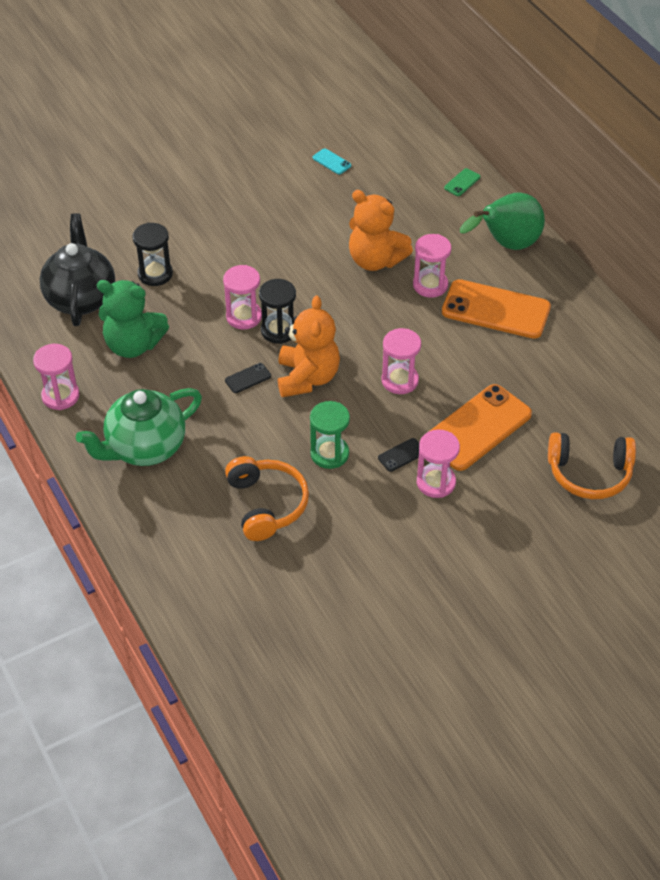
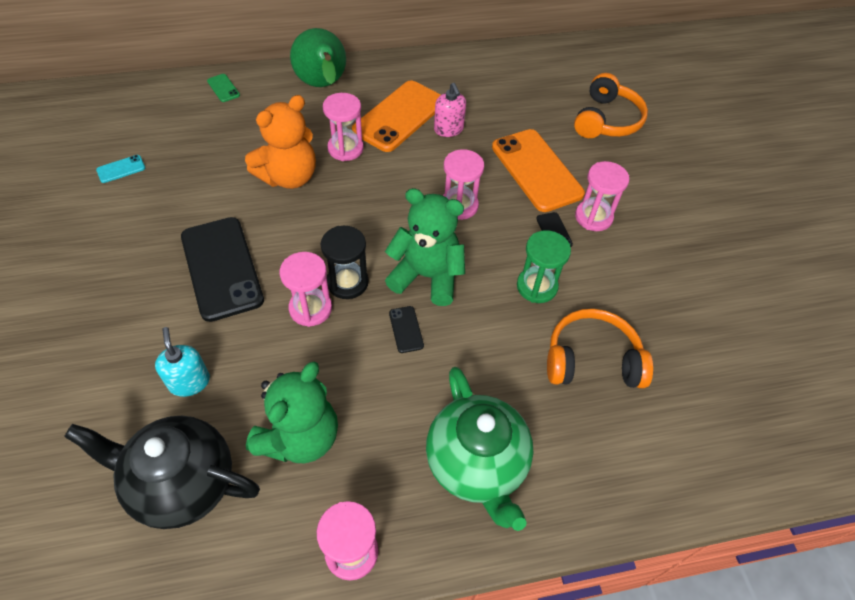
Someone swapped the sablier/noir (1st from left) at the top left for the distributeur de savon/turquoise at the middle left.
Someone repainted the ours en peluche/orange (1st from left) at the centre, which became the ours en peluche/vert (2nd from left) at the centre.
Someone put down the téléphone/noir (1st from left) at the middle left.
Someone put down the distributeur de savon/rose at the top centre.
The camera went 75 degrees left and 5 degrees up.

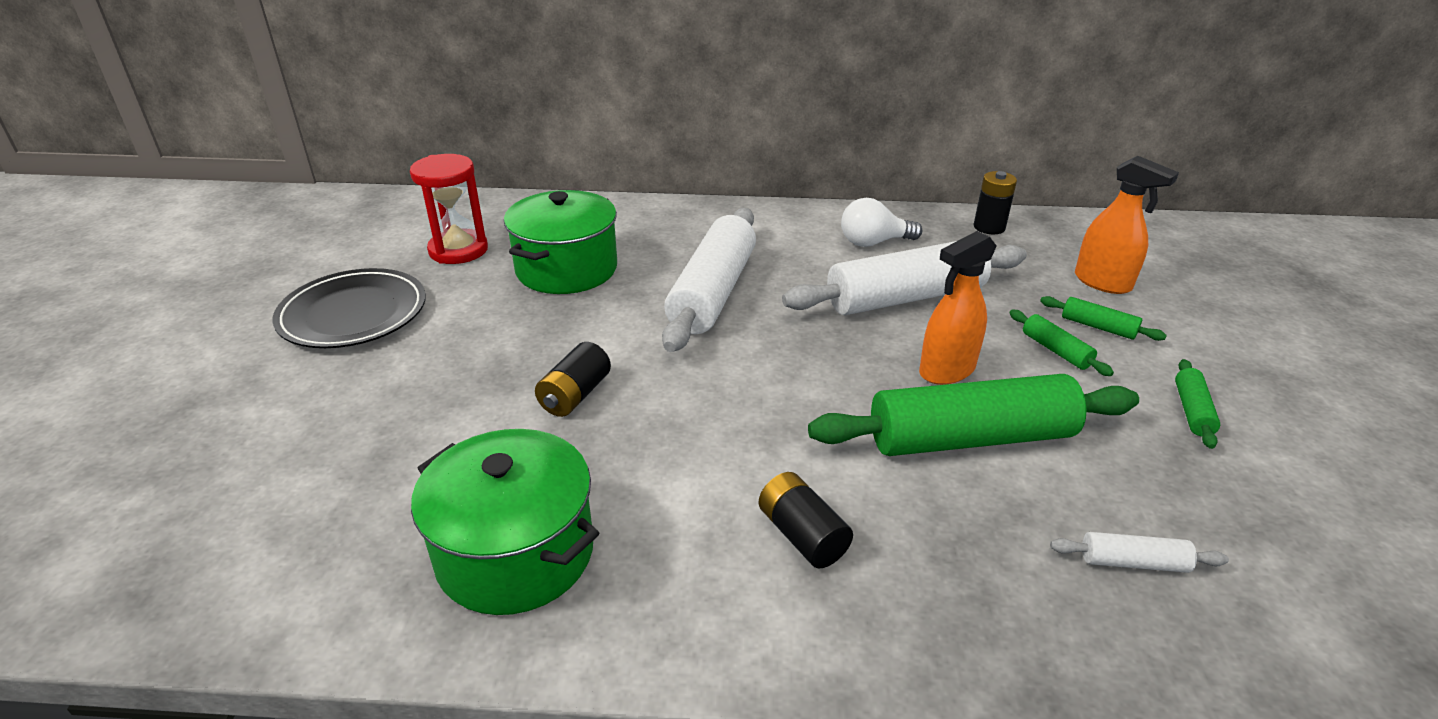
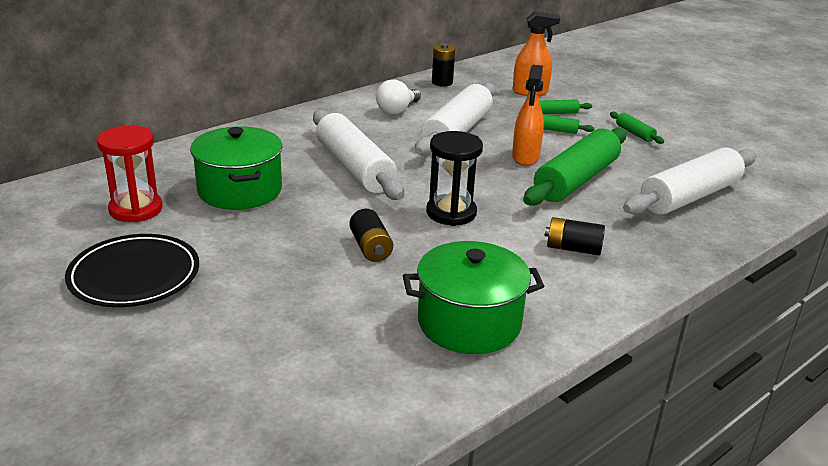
Someone scaled the rouleau à pâtisserie/blanc (3rd from left) at the bottom right by 2.35.
Someone put down the sablier/noir at the centre.
The camera went 45 degrees left and 5 degrees down.

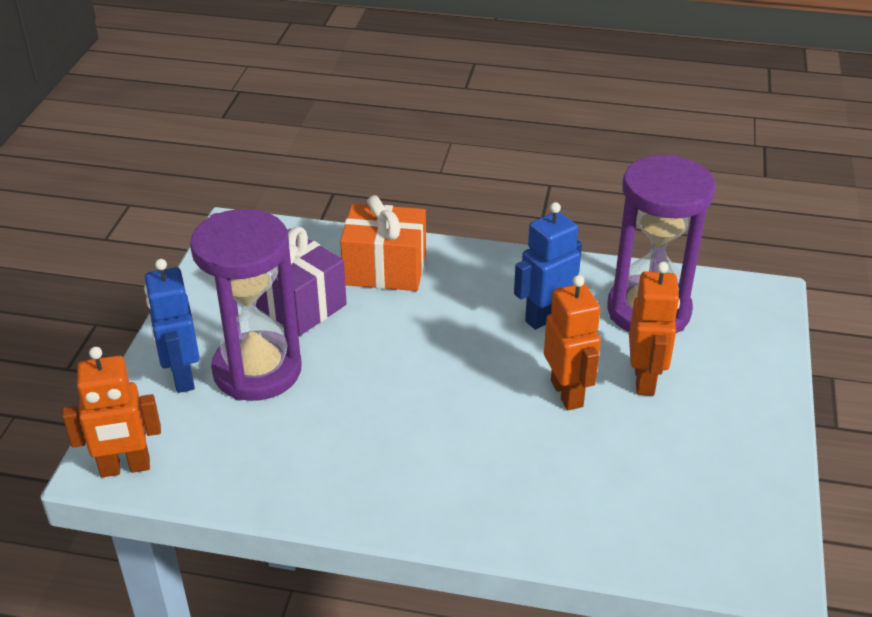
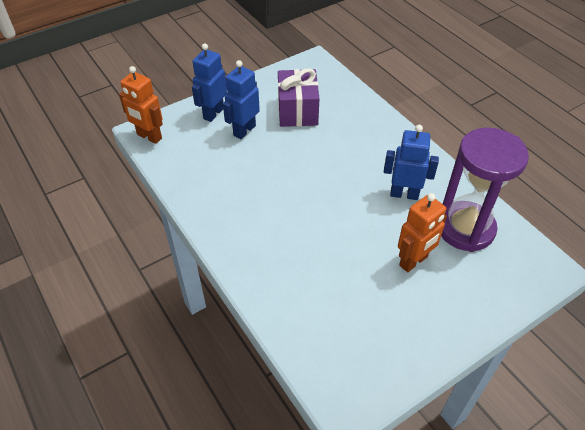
Someone swapped the sablier/violet (1st from left) at the middle left for the robot/bleu (2nd from left) at the top centre.
Someone took away the cadeau/orange at the centre.
Someone took away the robot/orange (2nd from left) at the centre.
The camera went 45 degrees right and 10 degrees up.

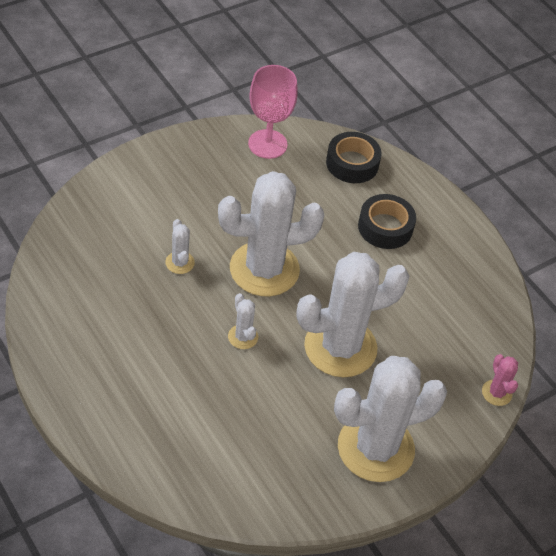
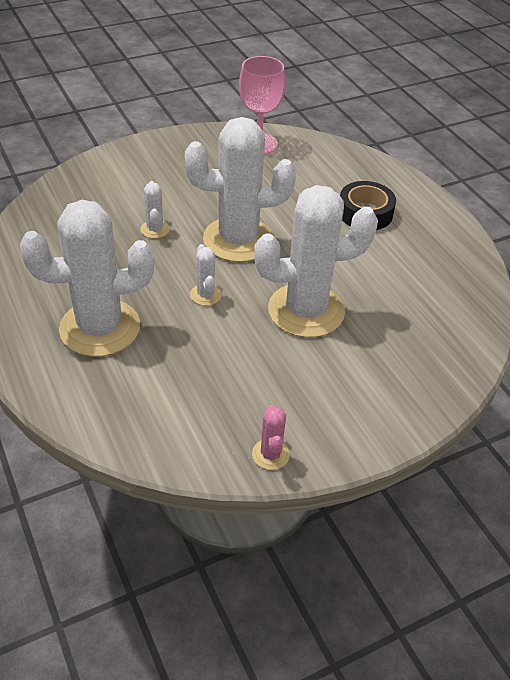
Someone took away the ruban adhésif/noir (1st from left) at the top centre.
Someone carried the cactus/blanc (5th from left in the first image) from the bottom right to the middle left.
Someone carried the cactus/rose from the bottom right to the centre.
The camera went 10 degrees right and 5 degrees down.

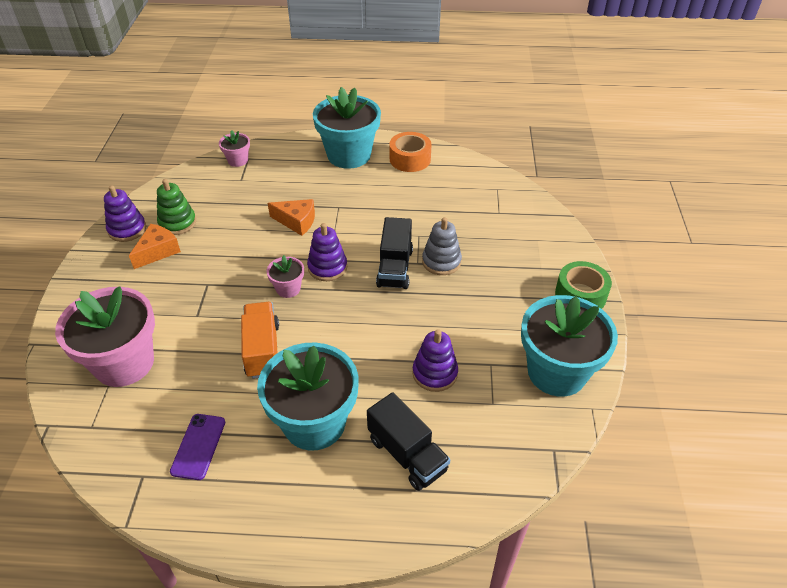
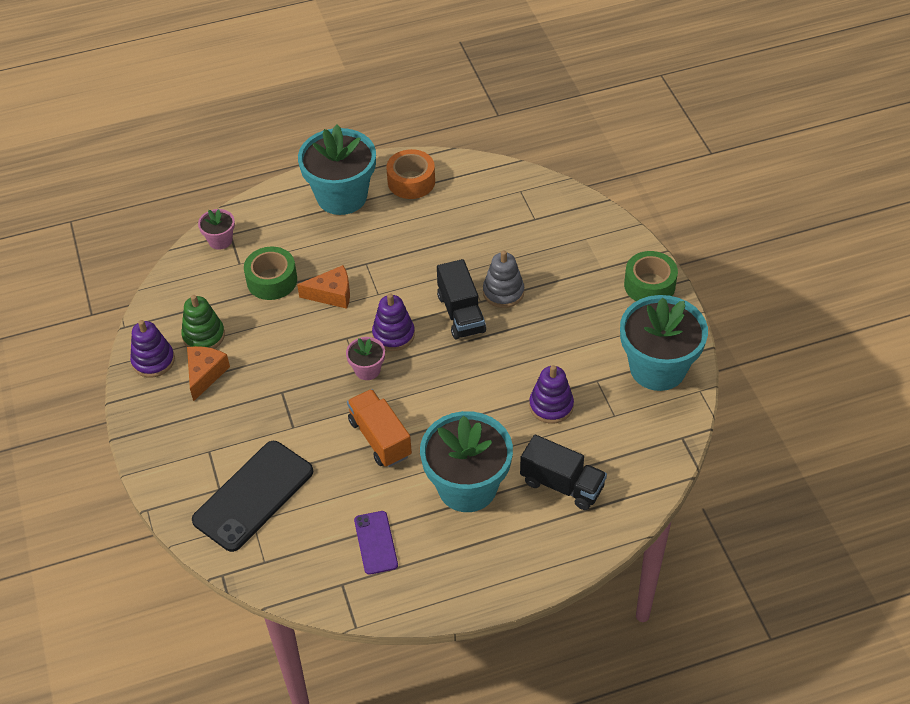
Someone swapped the pot de fleurs/rose (1st from left) at the middle left for the téléphone/noir at the bottom left.
Someone put down the ruban adhésif/vert (1st from left) at the middle left.
The camera went 20 degrees left and 5 degrees up.

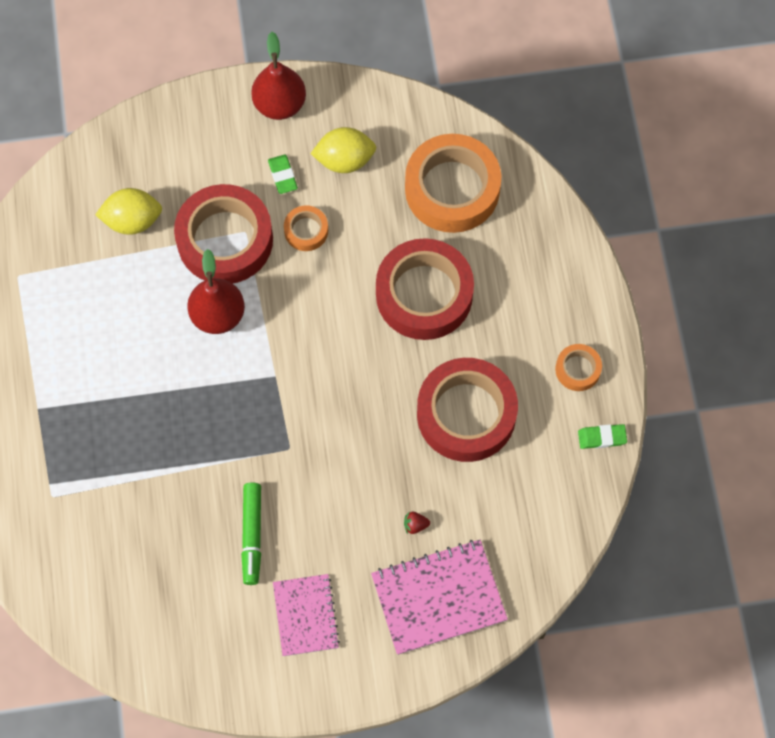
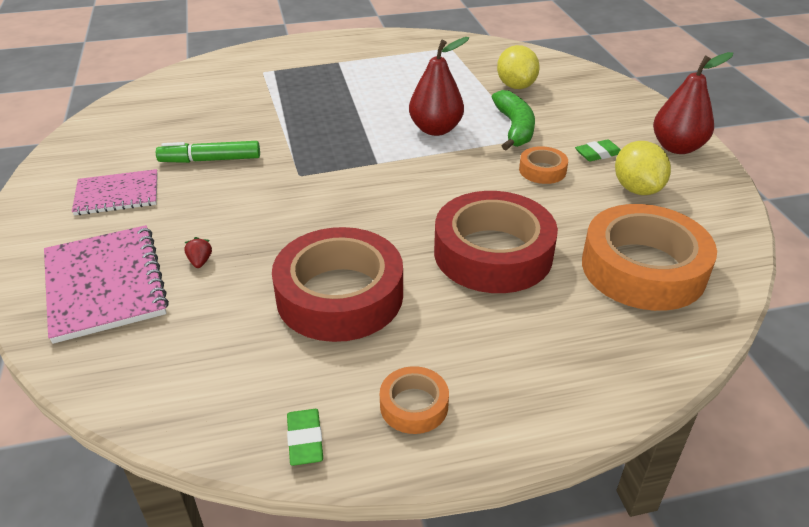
Someone swapped the ruban adhésif/rouge (1st from left) at the top left for the banane/vert at the top centre.
The camera went 85 degrees right and 30 degrees down.

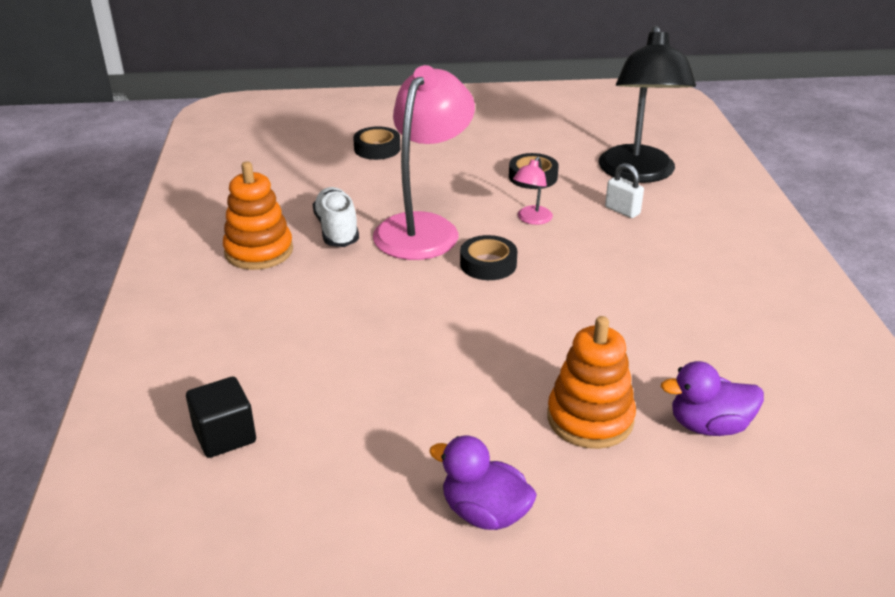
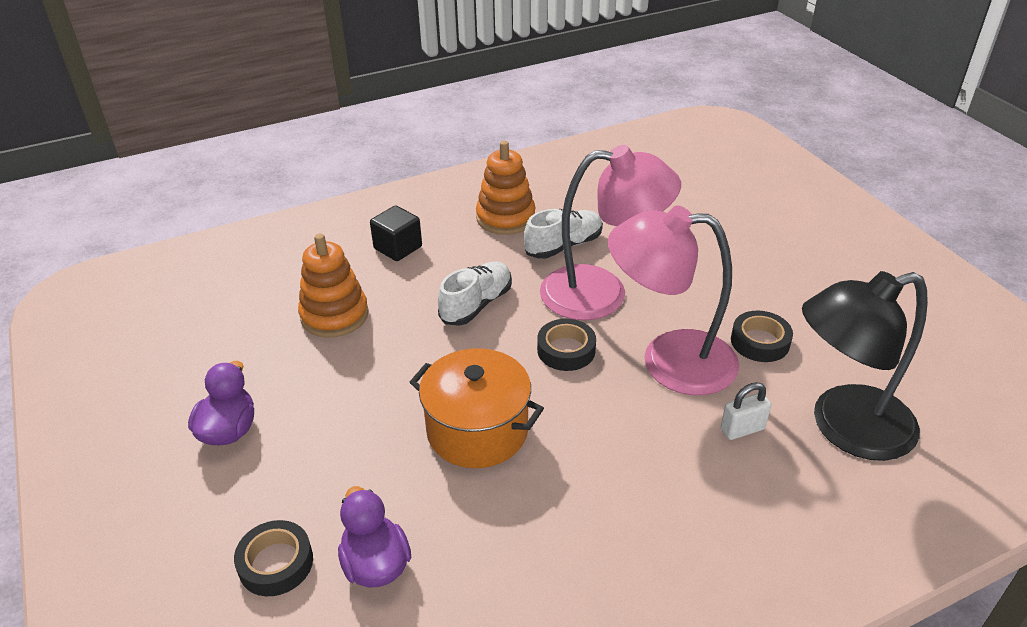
Someone carried the cube/noir from the bottom left to the centre.
Someone carried the ruban adhésif/noir (1st from left) from the top centre to the bottom left.
Someone scaled the lampe/rose (2nd from left) at the top centre by 2.36.
Someone carried the jouet à empiler/orange (2nd from left in the first image) from the centre to the middle left.
Someone rotated the cadenas/blanc at the top right by 45 degrees clockwise.
Someone put down the marmite/orange at the centre.
Someone put down the chaussure/blanc (1st from left) at the centre.
The camera went 70 degrees right and 5 degrees up.

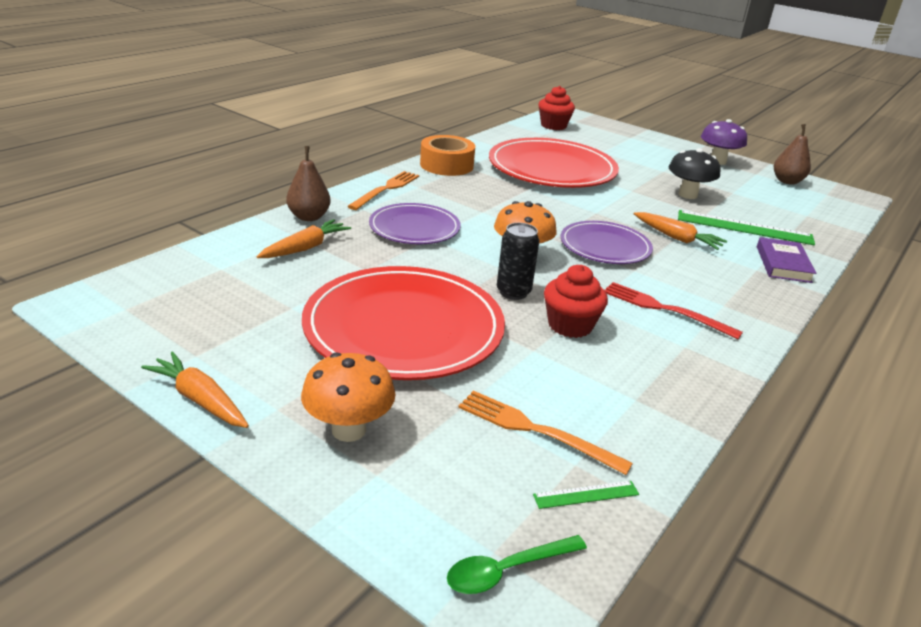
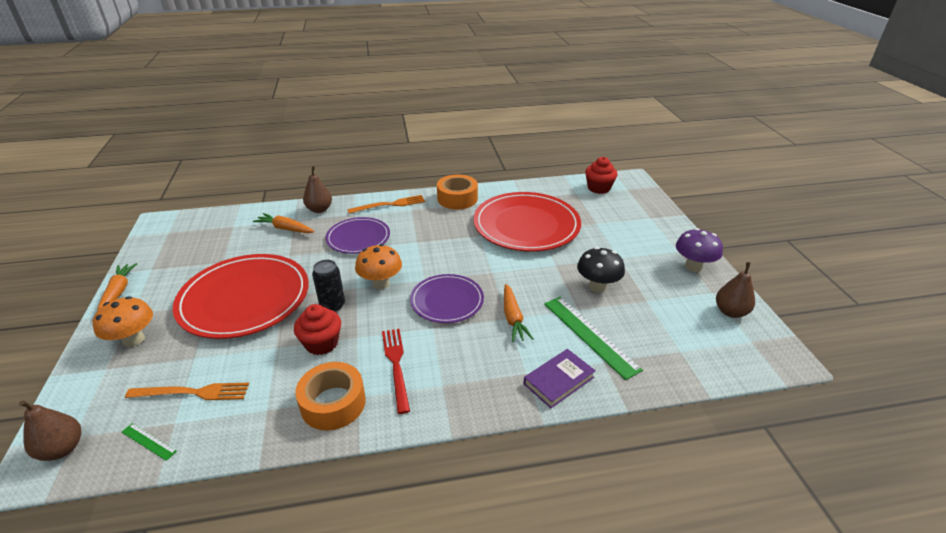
Someone rotated the carotte/orange (2nd from left) at the middle left by 150 degrees counterclockwise.
Someone swapped the cuillère/vert at the bottom centre for the poire/marron (1st from left) at the bottom left.
Someone rotated the fourchette/orange (2nd from left in the first image) at the bottom centre by 105 degrees clockwise.
Someone put down the ruban adhésif/orange (1st from left) at the bottom centre.
The camera went 45 degrees right and 5 degrees up.

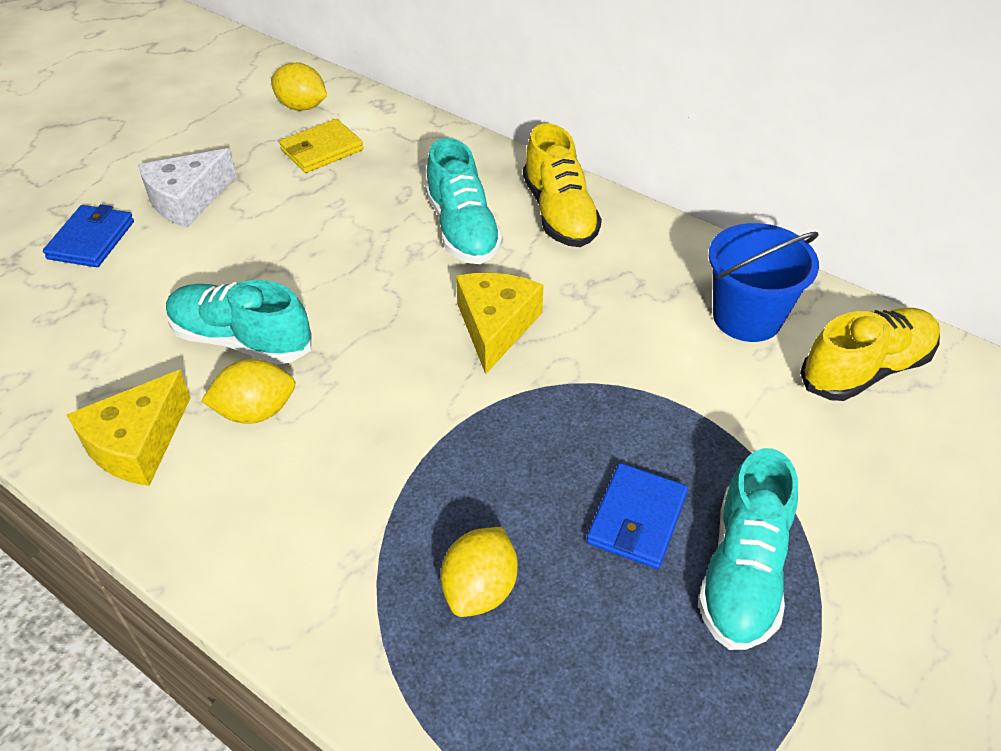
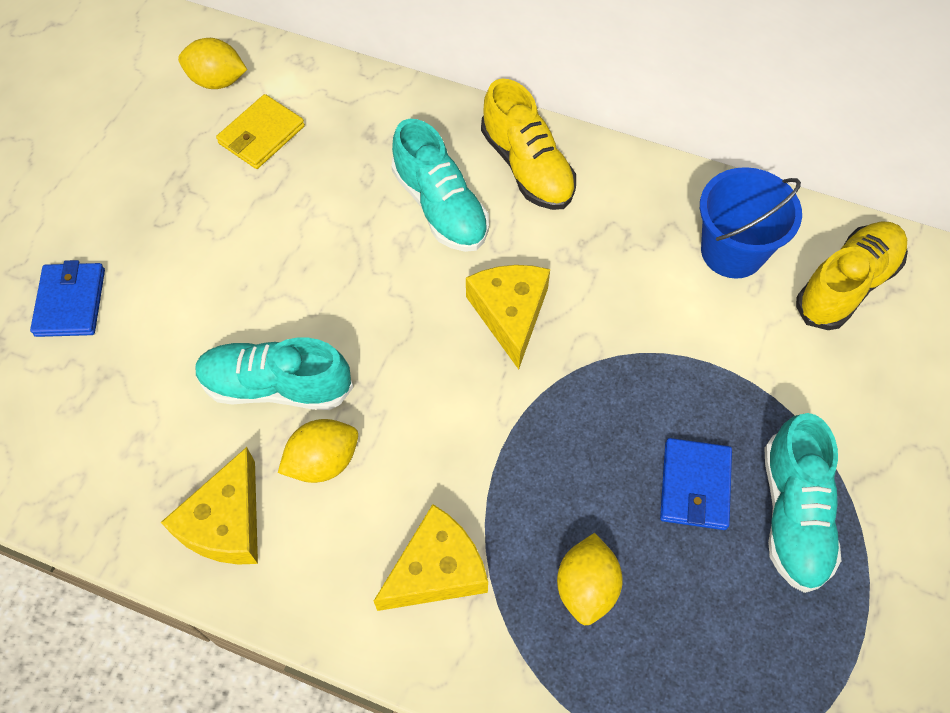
Someone took away the fromage/blanc at the top left.
Someone put down the fromage/jaune (2nd from left) at the bottom centre.
The camera went 15 degrees left and 15 degrees up.

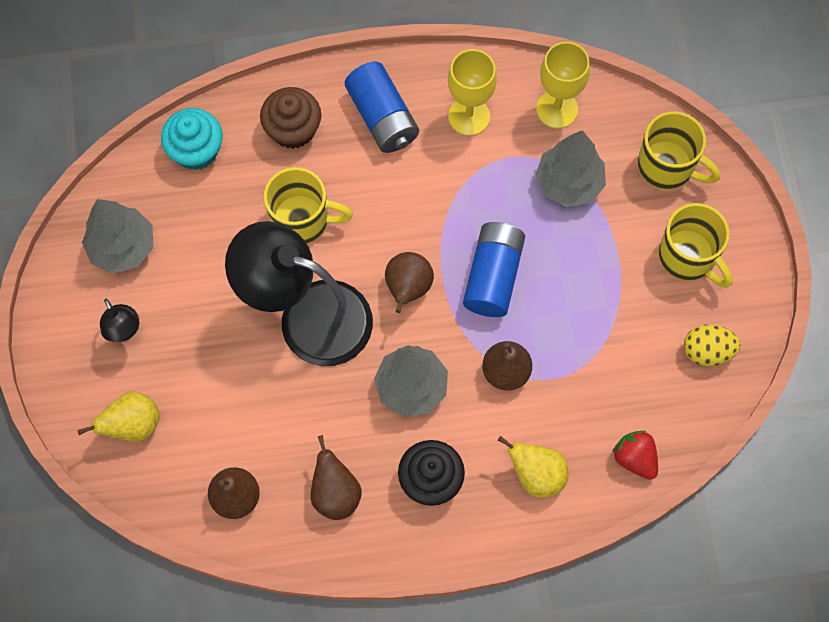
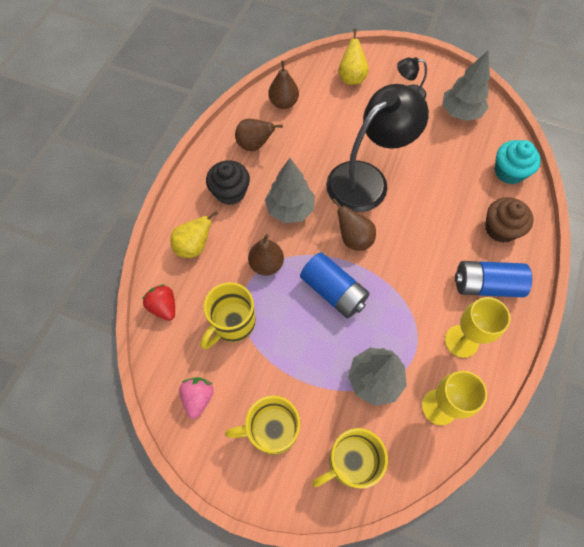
Someone carried the tasse/jaune (1st from left) from the top centre to the centre.
Someone rotated the fraise/rouge at the bottom right by 120 degrees counterclockwise.
Someone swapped the œuf/jaune at the middle right for the fraise/rose at the bottom centre.
The camera went 120 degrees right and 5 degrees down.

